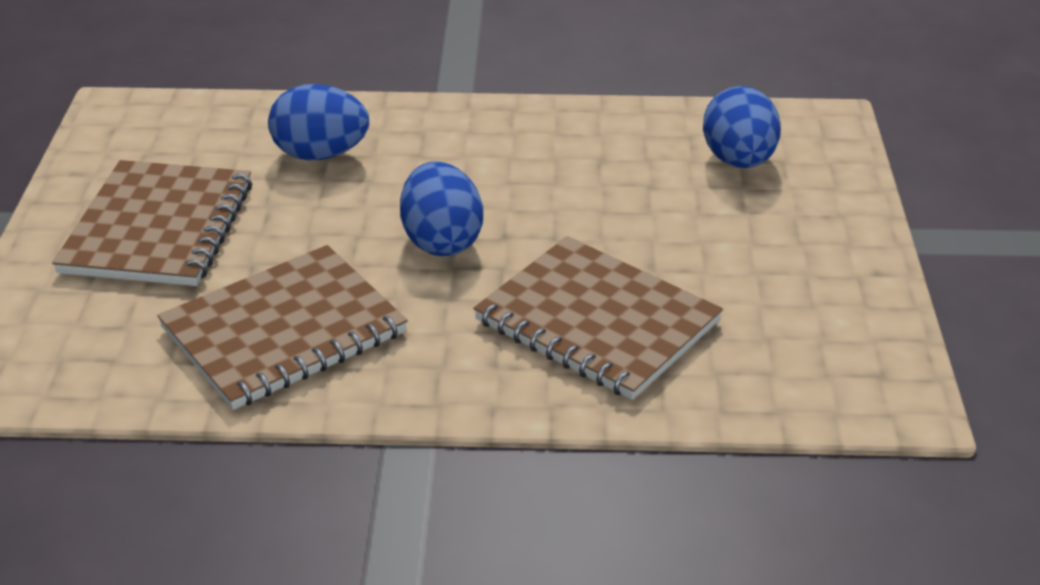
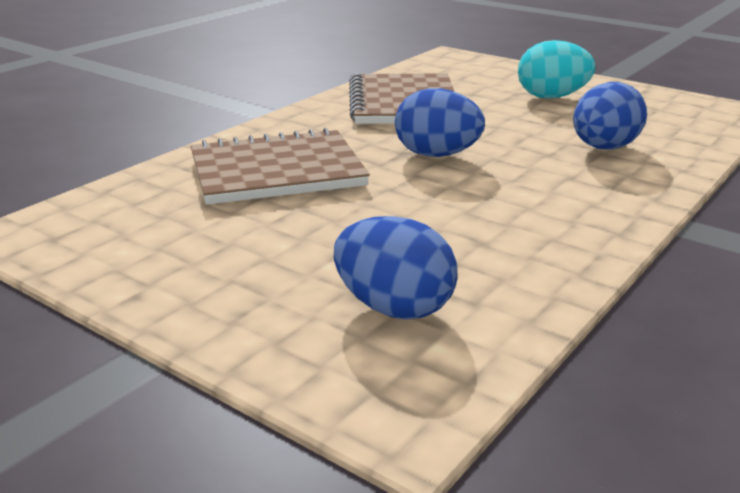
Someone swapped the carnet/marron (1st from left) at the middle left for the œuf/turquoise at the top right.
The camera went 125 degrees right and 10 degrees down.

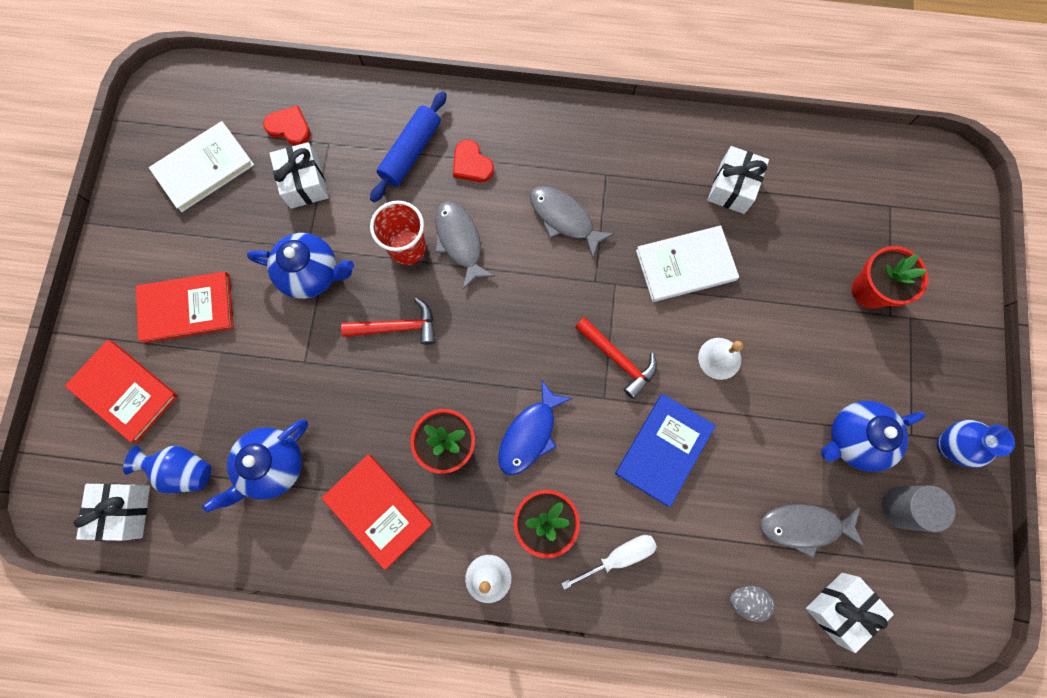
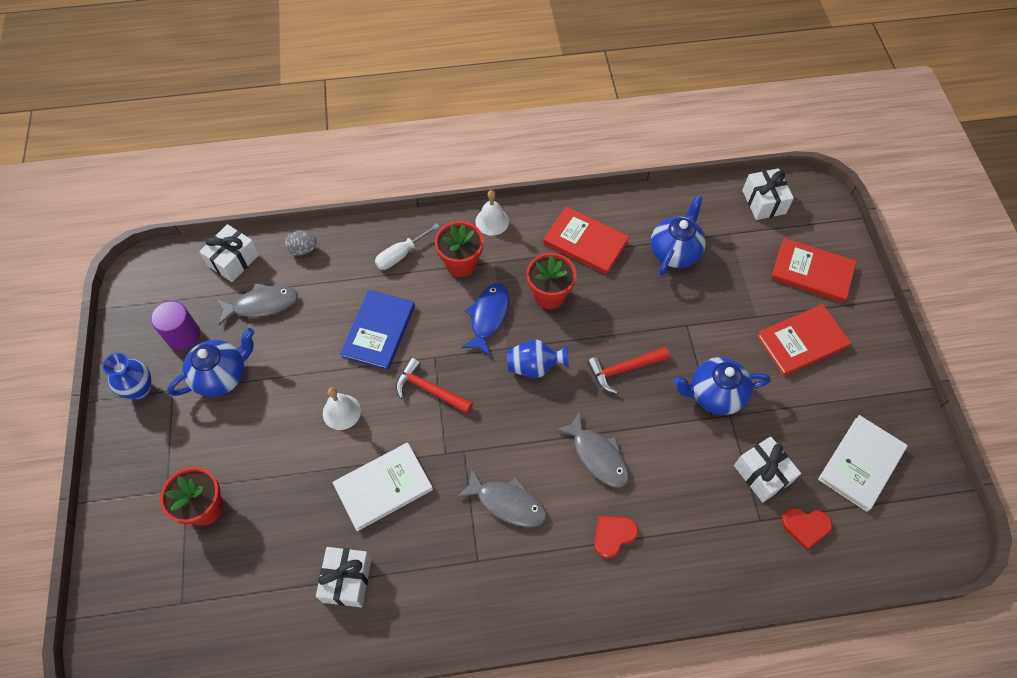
Someone carried the vase/bleu (1st from left in the first image) from the bottom left to the centre.
Someone took away the rouleau à pâtisserie/bleu at the top centre.
Someone took away the gobelet/rouge at the centre.
Someone rotated the cœur/rouge (2nd from left in the first image) at the top centre by 75 degrees counterclockwise.
Someone repainted the cylindre/gris at the bottom right, which became the cylindre/violet at the middle left.
The camera went 165 degrees right and 15 degrees down.

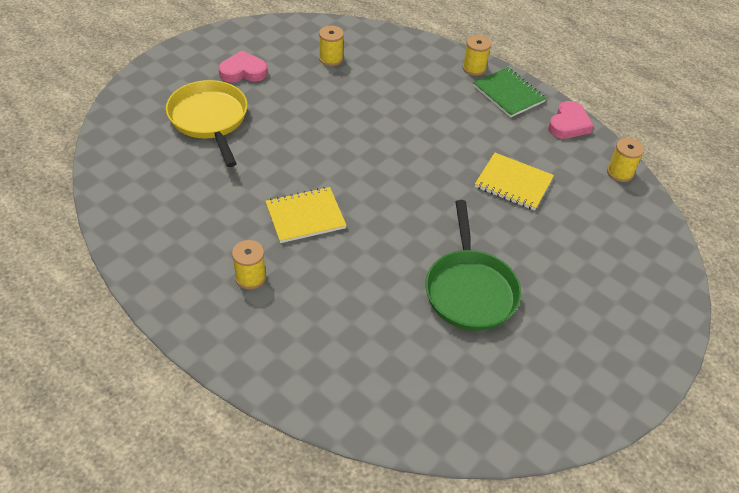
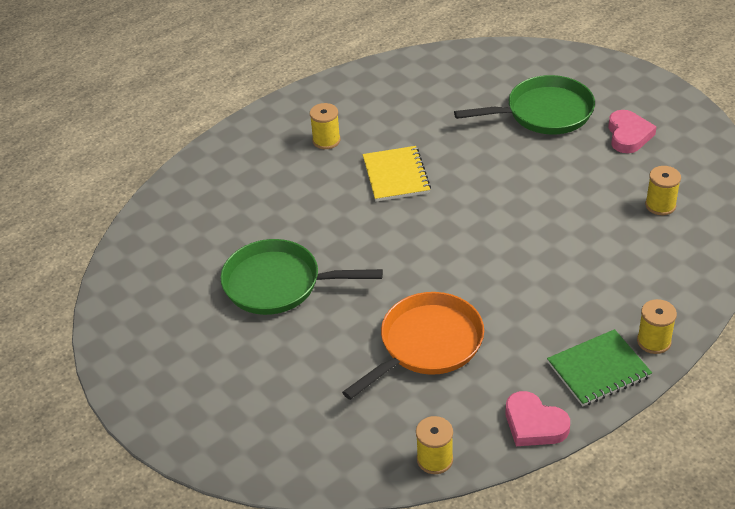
Someone repainted the poêle/jaune at the top left, which became the poêle/vert (2nd from left) at the top right.
Someone swapped the carnet/jaune (2nd from left) at the middle right for the poêle/orange at the bottom centre.
The camera went 105 degrees right and 5 degrees down.

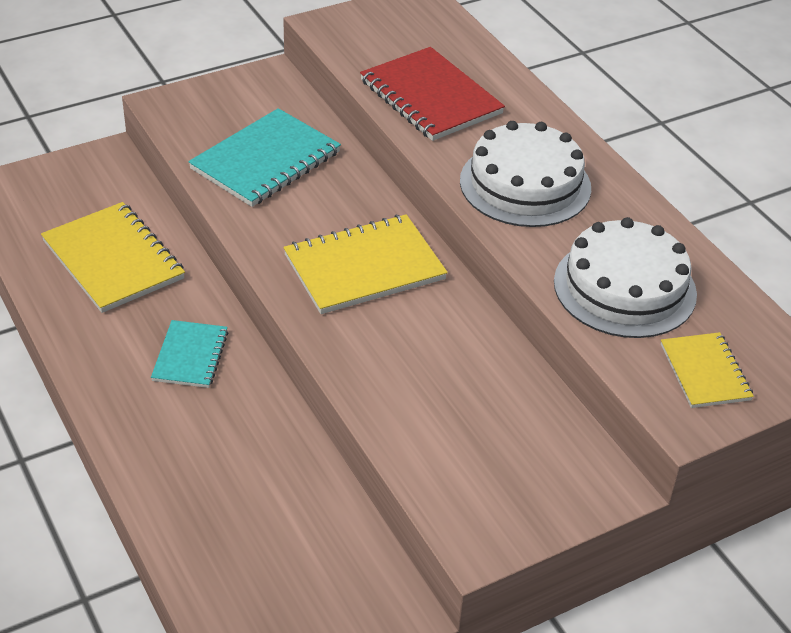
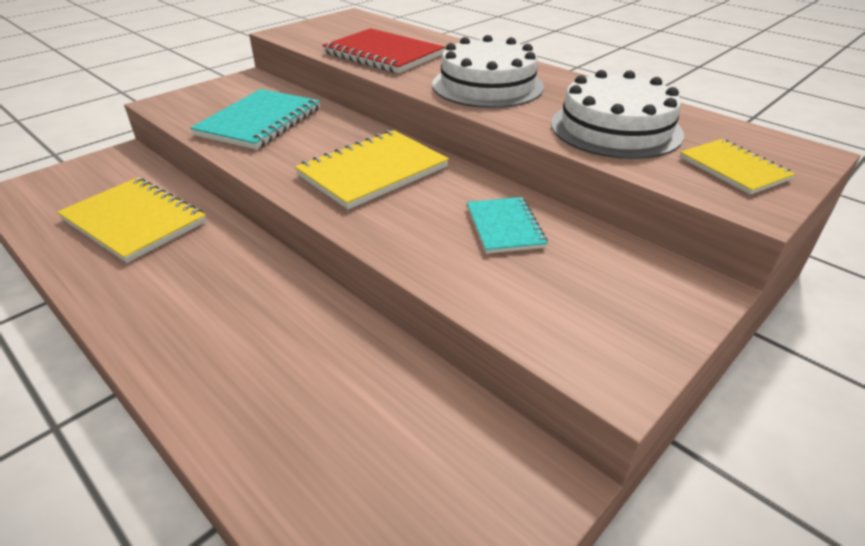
Someone carried the carnet/turquoise (1st from left in the first image) from the middle left to the centre.
The camera went 15 degrees left and 5 degrees down.

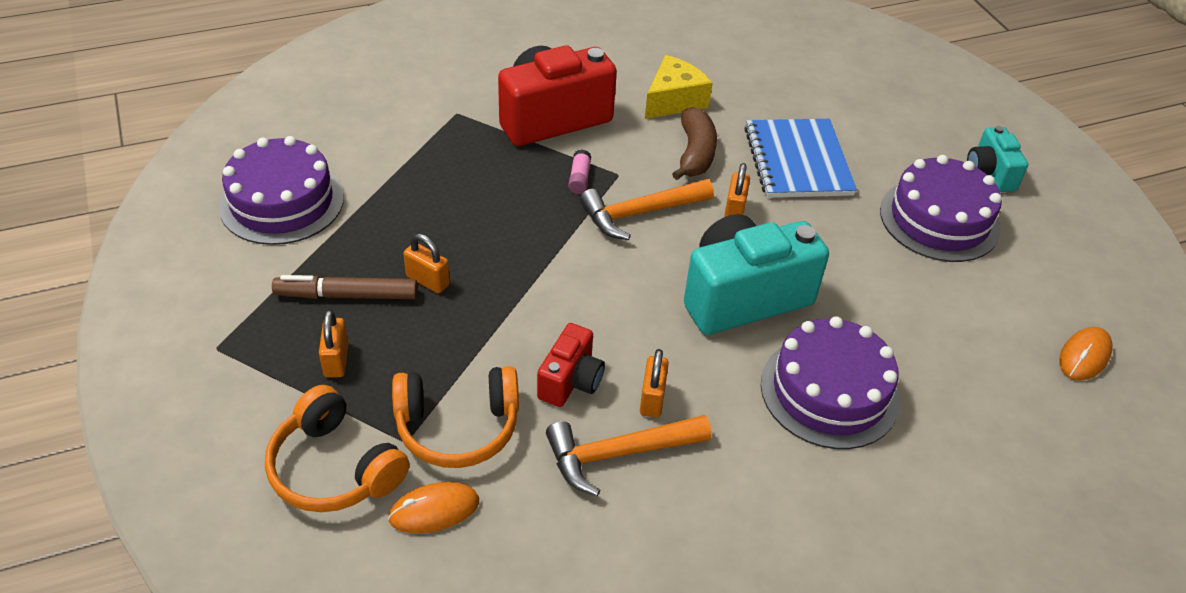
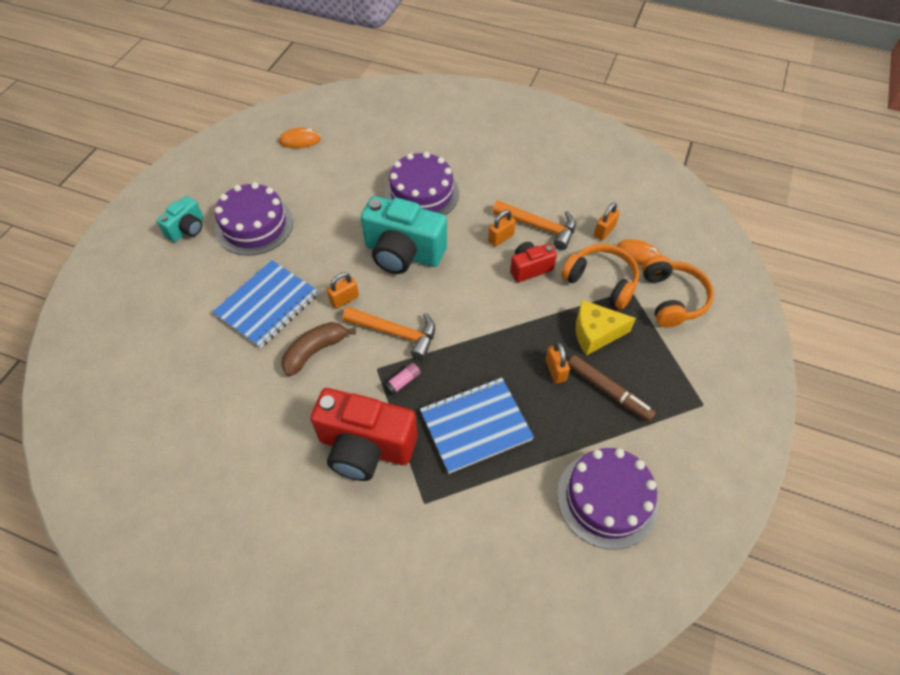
Someone carried the cadenas/orange (1st from left in the first image) from the middle left to the top right.
Someone carried the fromage/jaune from the top centre to the middle right.
Someone put down the carnet/bleu (2nd from left) at the centre.
The camera went 135 degrees left and 10 degrees up.

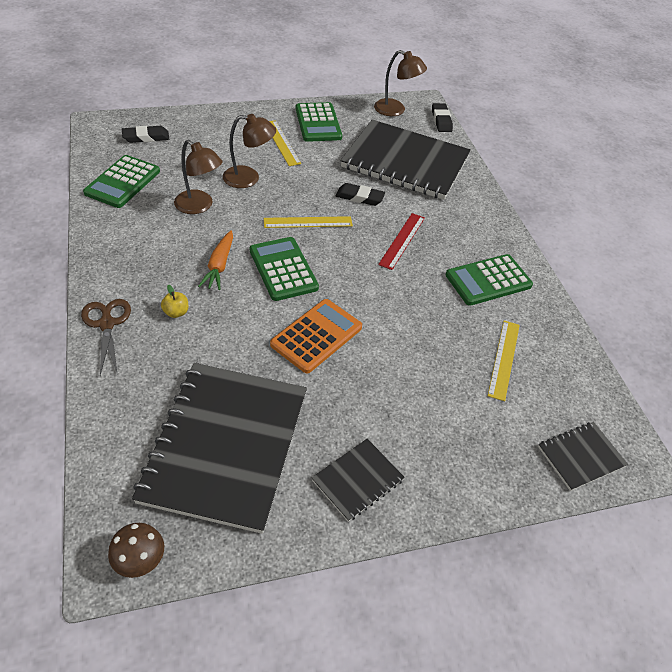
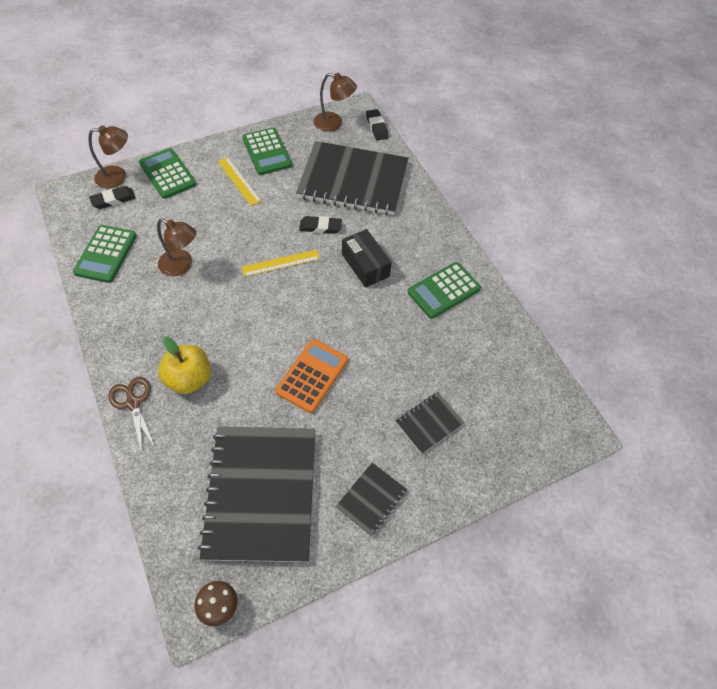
Someone scaled the pomme/jaune at the middle left by 2.14.
Someone took away the carotte/orange at the middle left.
Someone carried the lampe/marron (2nd from left in the first image) from the top centre to the top left.
Someone carried the calculatrice/vert (2nd from left) from the centre to the top left.
Someone swapped the règle/rouge at the centre for the boîte/noir at the centre.
Someone took away the règle/jaune (3rd from left) at the middle right.
Someone carried the carnet/noir (4th from left) from the bottom right to the centre.
The camera went 10 degrees left and 10 degrees up.

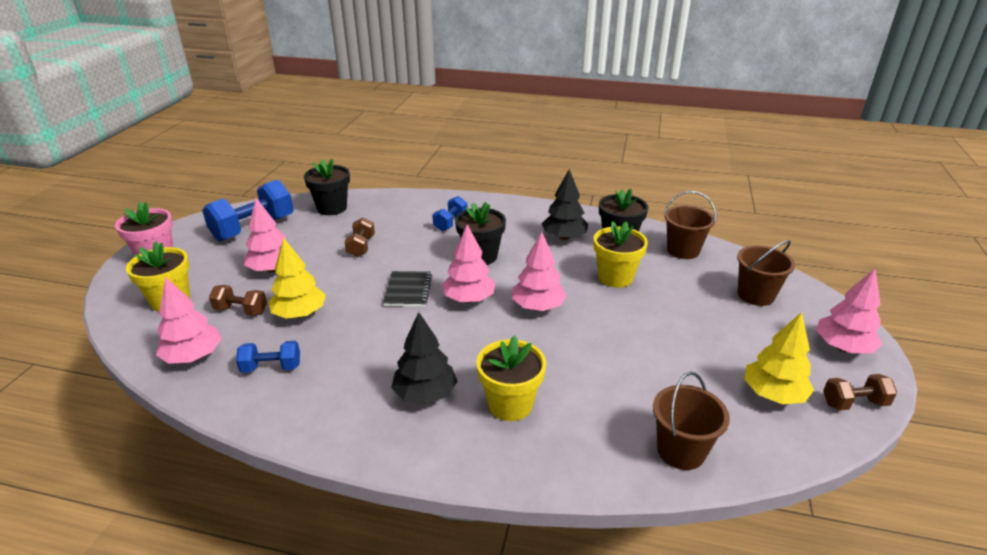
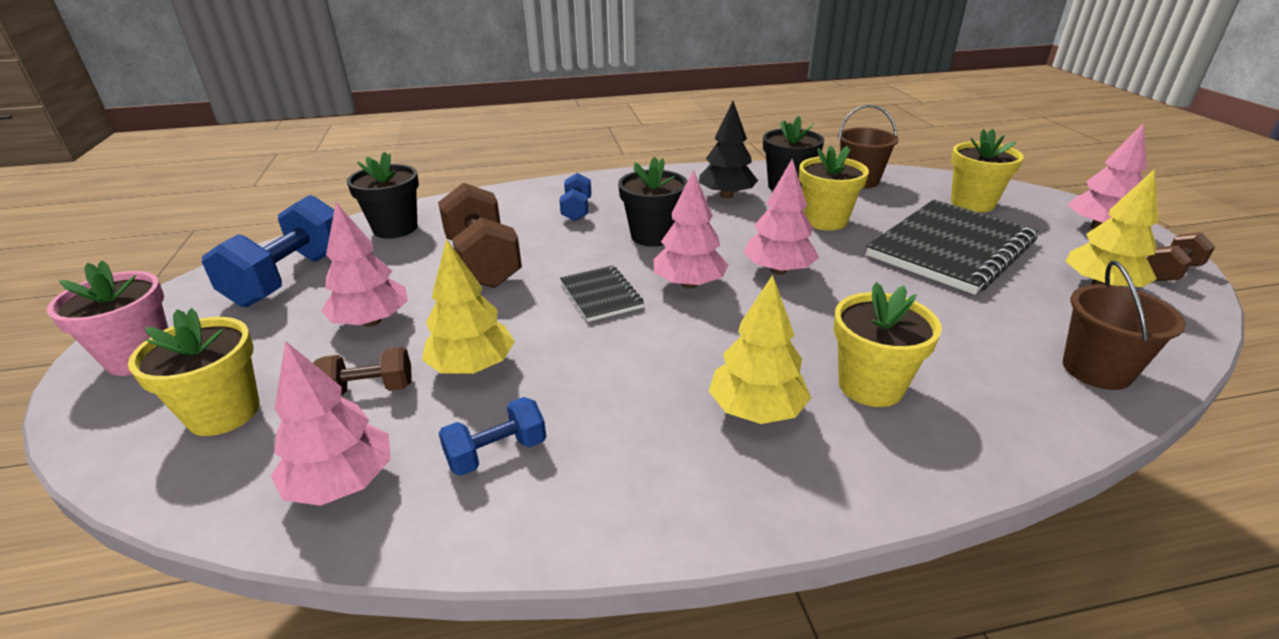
Someone scaled the haltère/marron (2nd from left) at the centre by 1.88.
Someone repainted the arbre/noir (1st from left) at the centre, which became the arbre/jaune (2nd from left) at the centre.
Someone swapped the seau/marron (3rd from left) at the middle right for the pot de fleurs/jaune (4th from left) at the top right.
Someone put down the carnet/noir (2nd from left) at the middle right.
The camera went 25 degrees left and 0 degrees up.

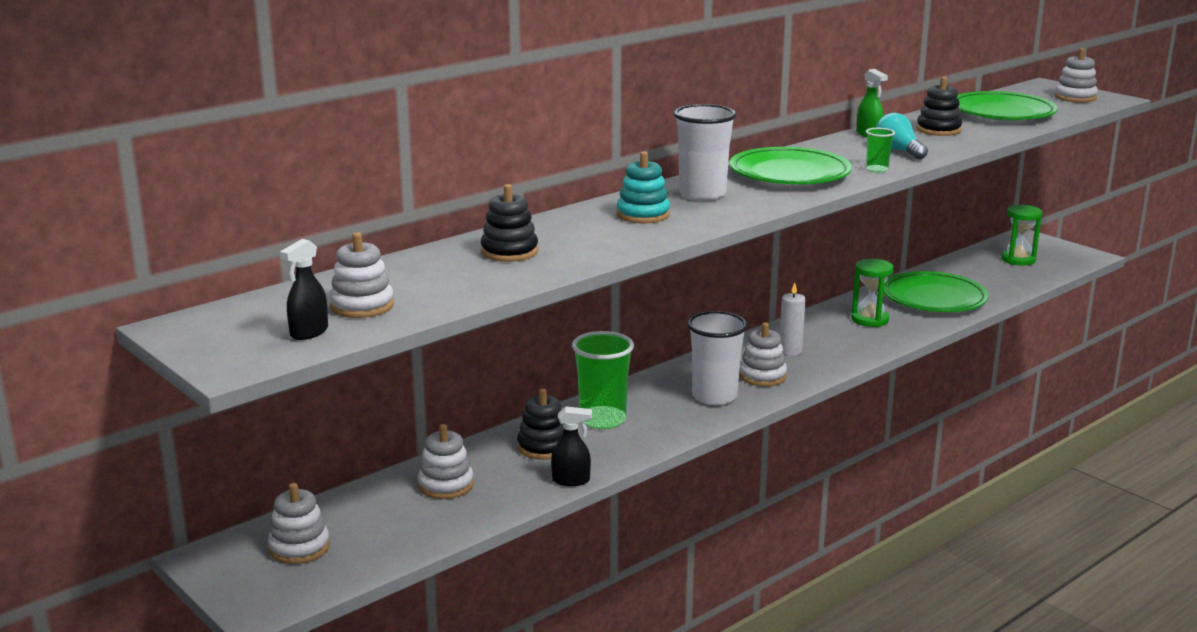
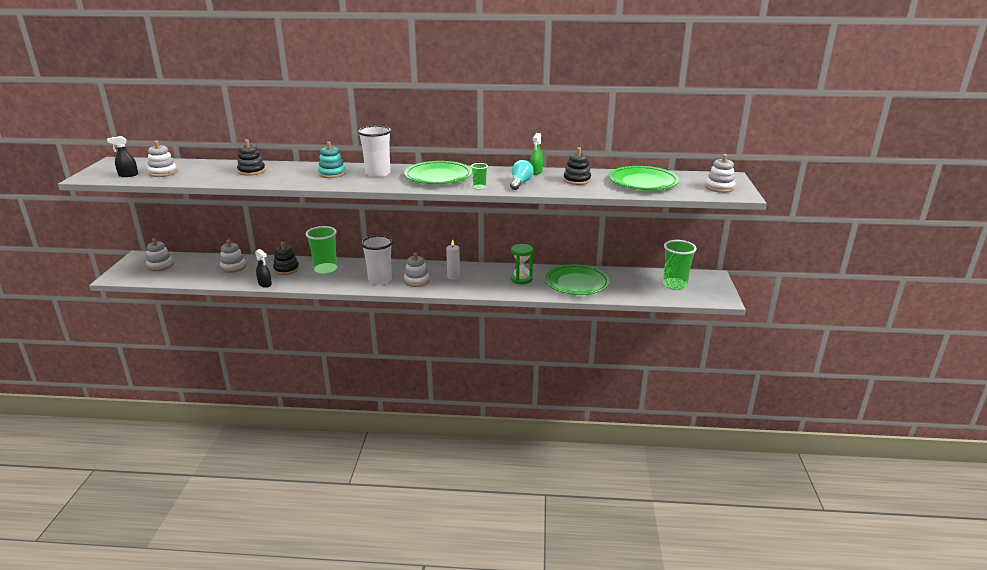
Someone swapped the sablier/vert (2nd from left) at the middle right for the gobelet/vert (3rd from left) at the middle right.
The camera went 45 degrees right and 5 degrees up.

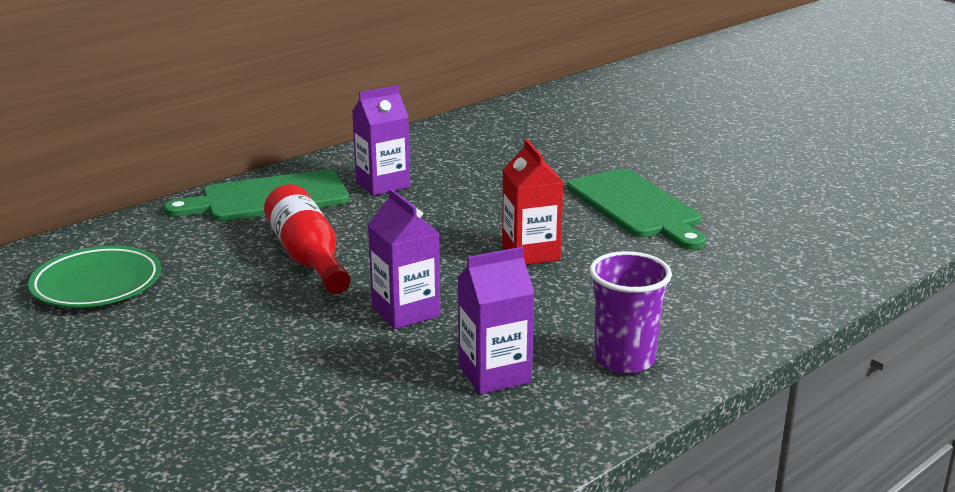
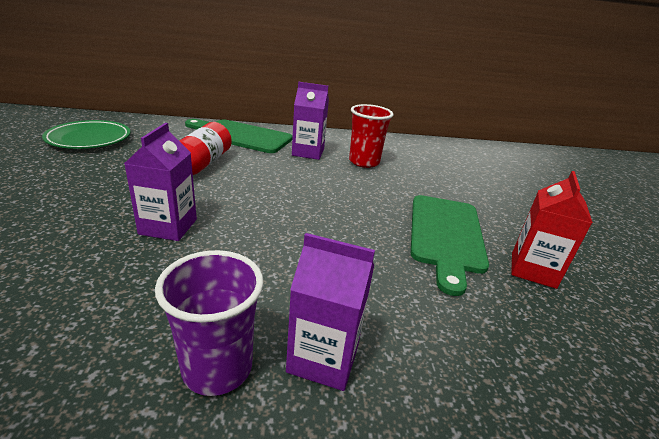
Someone carried the brique de lait/violet (3rd from left) from the centre to the bottom centre.
Someone carried the brique de lait/rouge from the centre to the middle right.
Someone put down the gobelet/rouge at the top centre.
The camera went 35 degrees right and 5 degrees up.

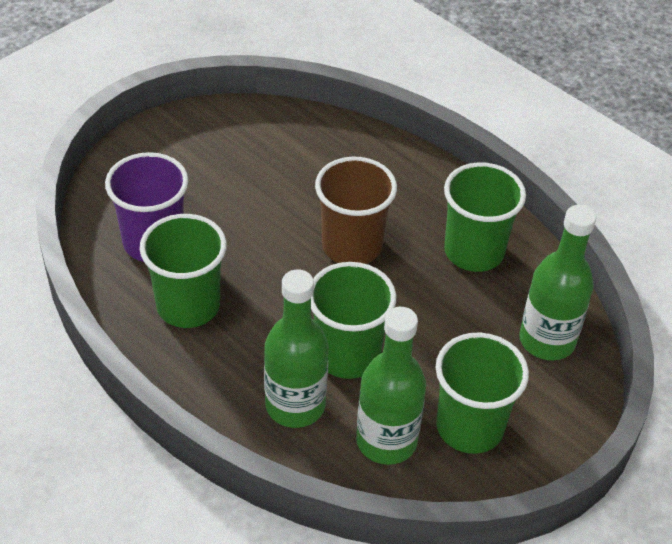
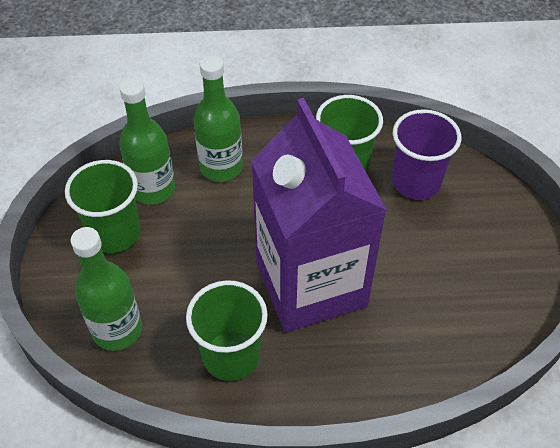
Someone took away the gobelet/vert (2nd from left) at the centre.
Someone swapped the gobelet/marron at the centre for the brique de lait/violet at the centre.
The camera went 135 degrees right and 5 degrees up.

